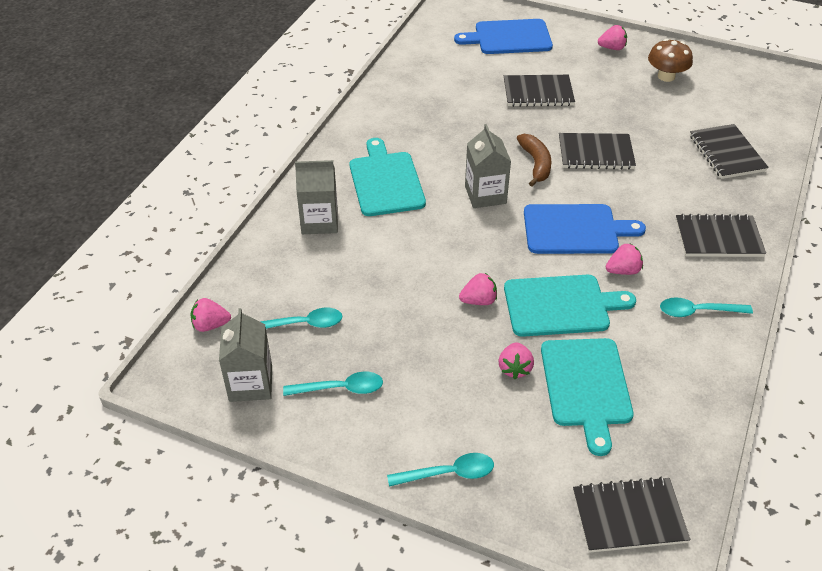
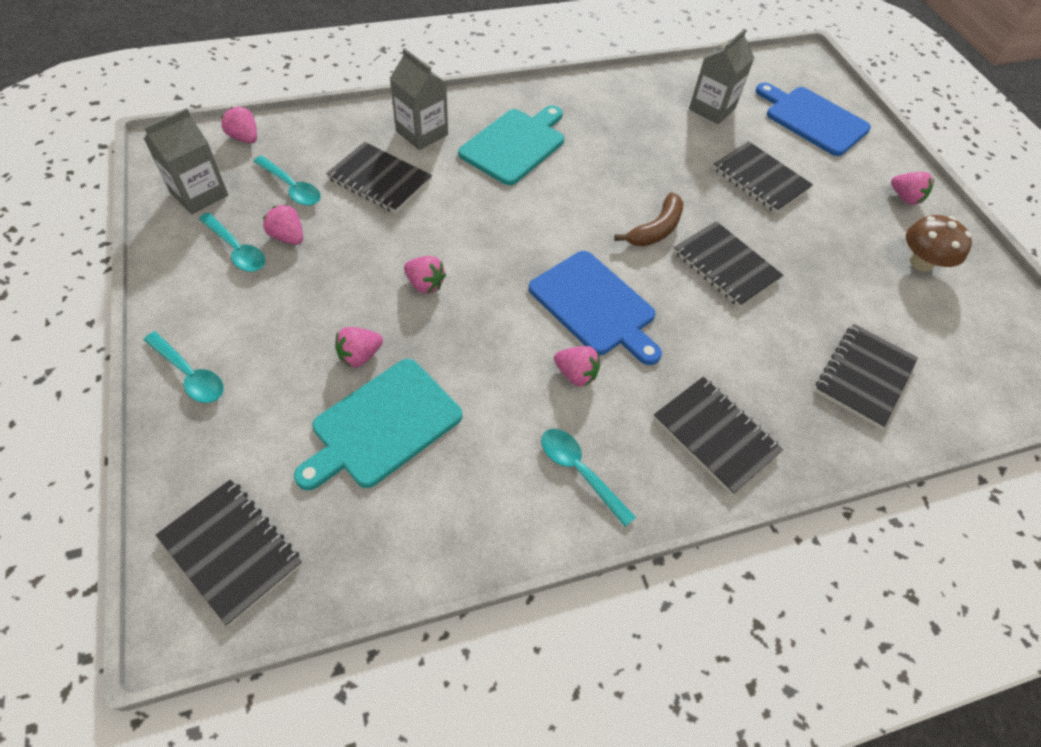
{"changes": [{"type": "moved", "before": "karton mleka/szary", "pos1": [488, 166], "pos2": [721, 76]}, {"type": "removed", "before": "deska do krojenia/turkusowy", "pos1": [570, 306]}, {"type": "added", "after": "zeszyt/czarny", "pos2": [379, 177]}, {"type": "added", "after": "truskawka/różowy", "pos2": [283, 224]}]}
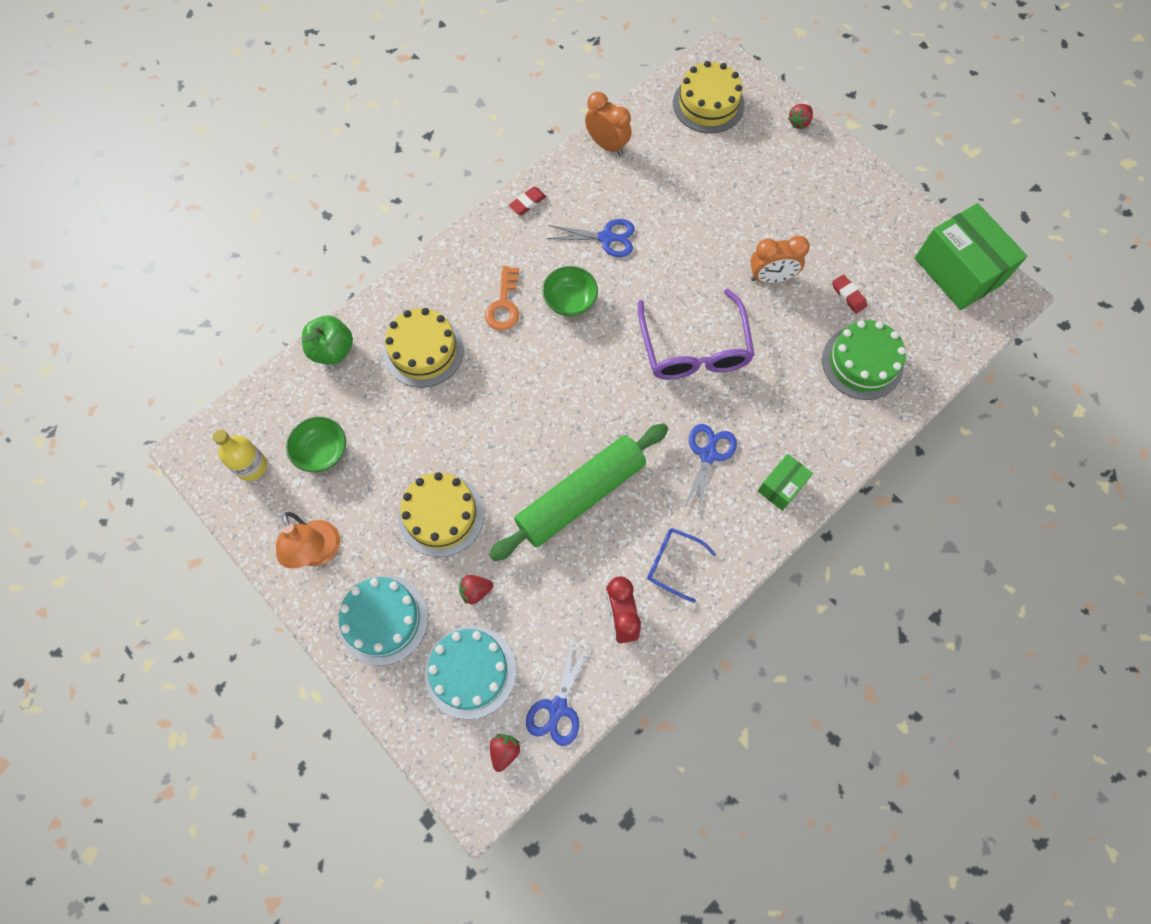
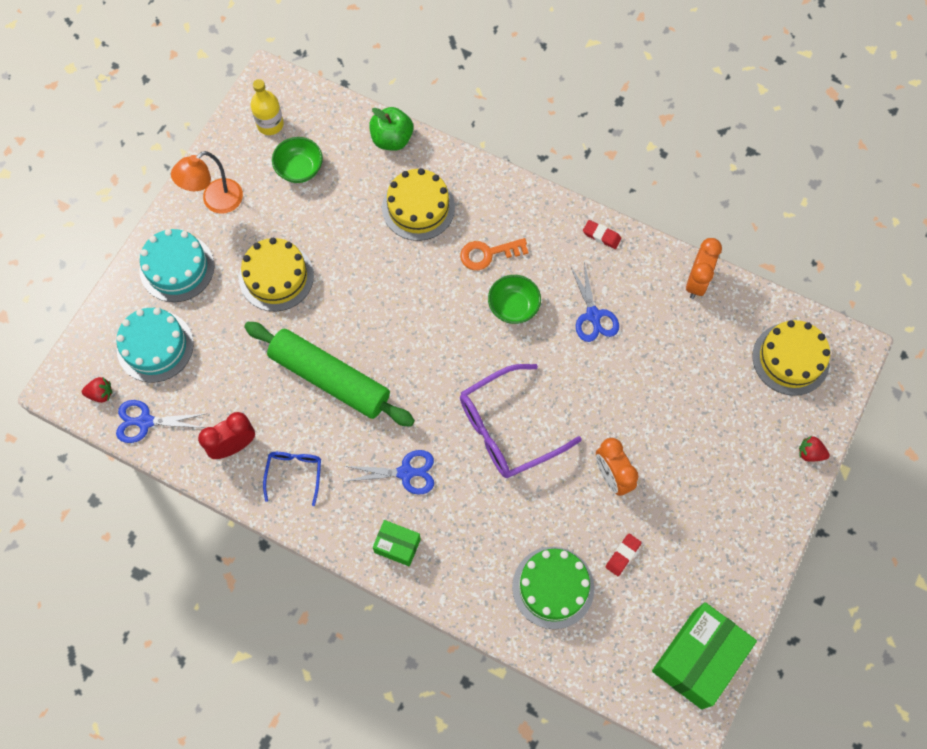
{"changes": [{"type": "removed", "before": "truskawka/czerwony", "pos1": [476, 589]}]}
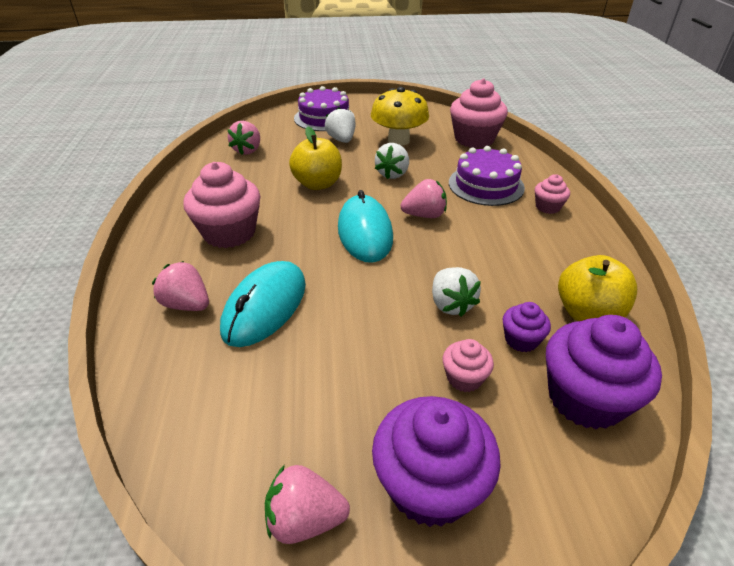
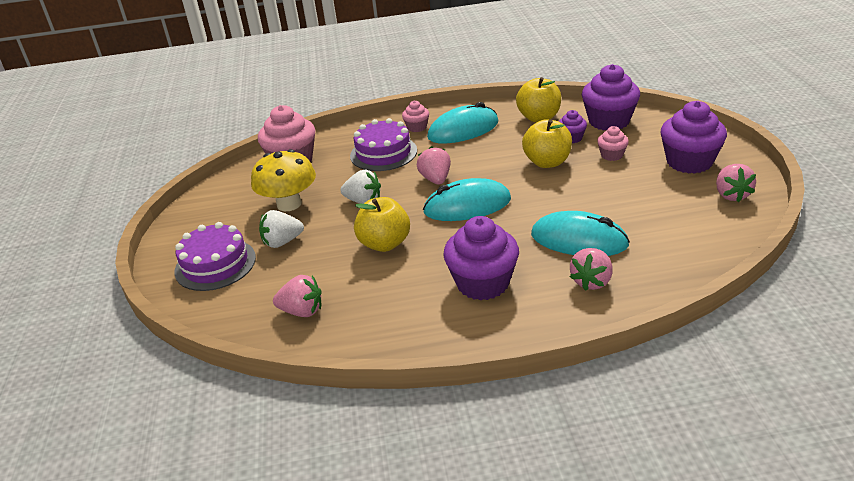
{"changes": [{"type": "recoloured", "before": "muffinka/różowy", "after": "muffinka/fioletowy", "pos1": [222, 205], "pos2": [481, 258]}, {"type": "replaced", "before": "truskawka/biały", "after": "jabłko/żółty", "pos1": [456, 292], "pos2": [547, 143]}, {"type": "added", "after": "myszka/turkusowy", "pos2": [463, 122]}]}
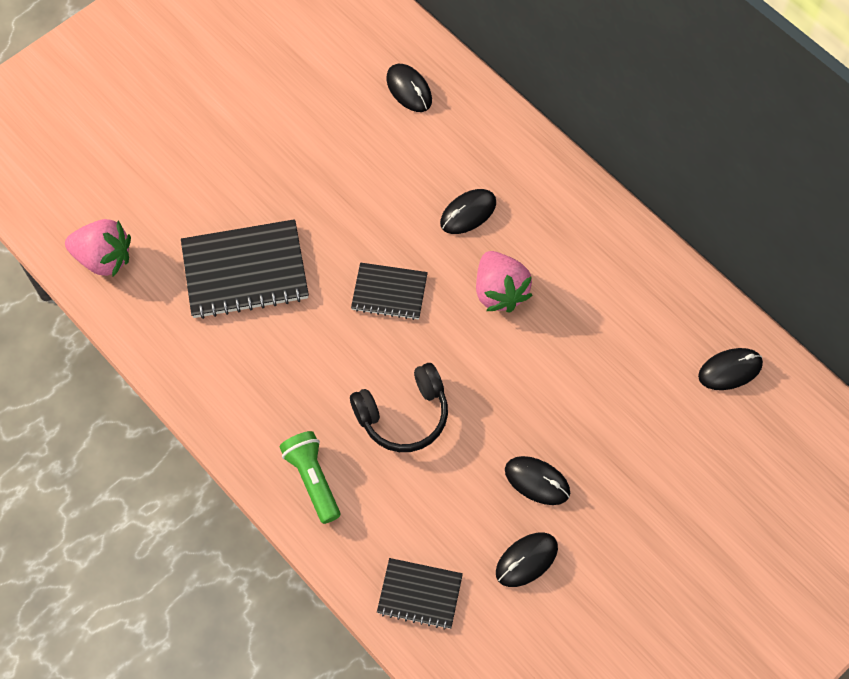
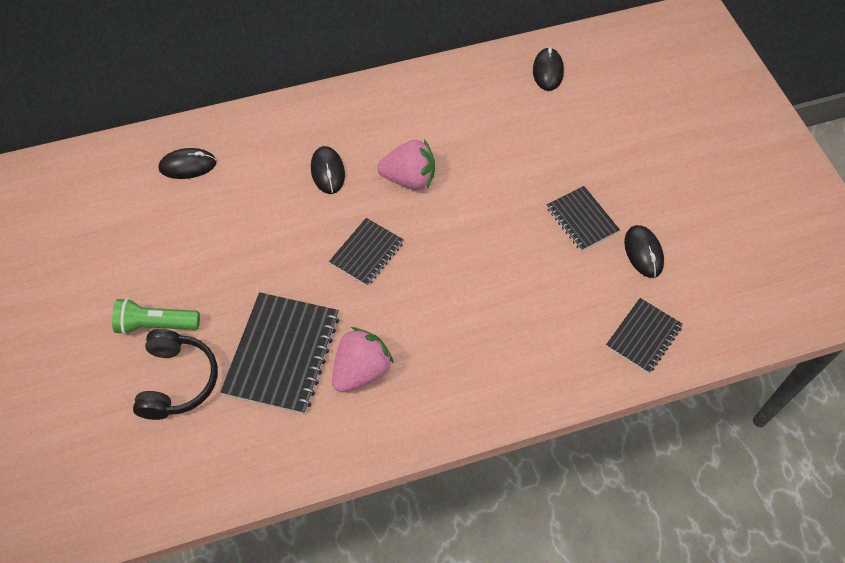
{"changes": [{"type": "moved", "before": "truskawka/różowy", "pos1": [98, 248], "pos2": [363, 359]}, {"type": "moved", "before": "słuchawki/czarny", "pos1": [399, 407], "pos2": [175, 374]}, {"type": "moved", "before": "latarka/zielony", "pos1": [310, 477], "pos2": [156, 316]}, {"type": "replaced", "before": "myszka/czarny", "after": "zeszyt/czarny", "pos1": [537, 480], "pos2": [583, 218]}]}
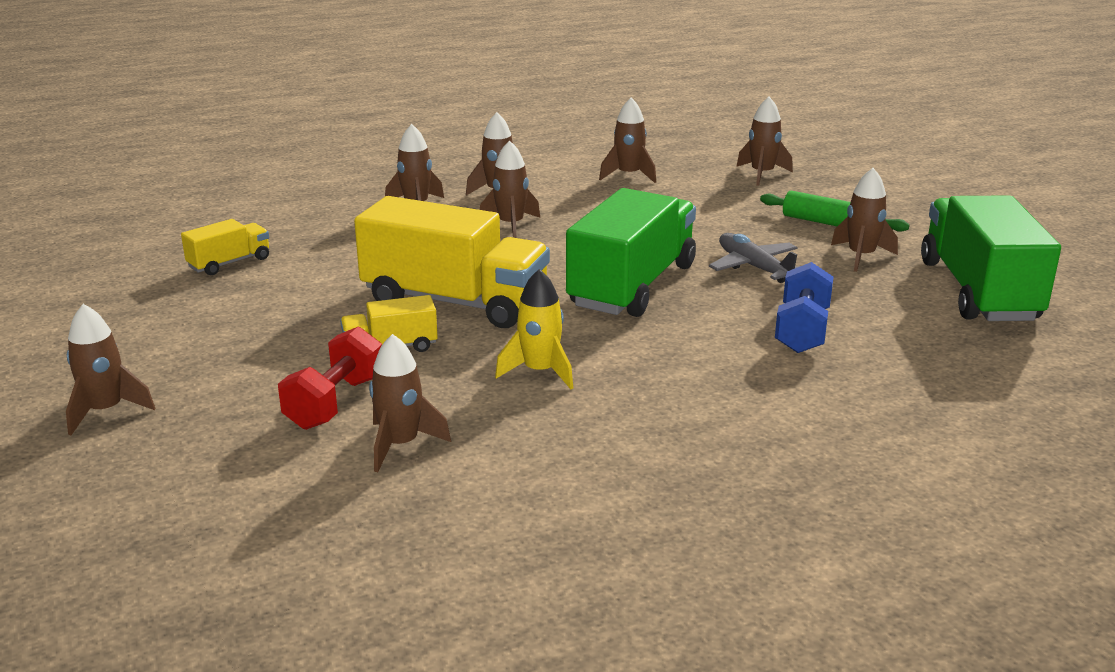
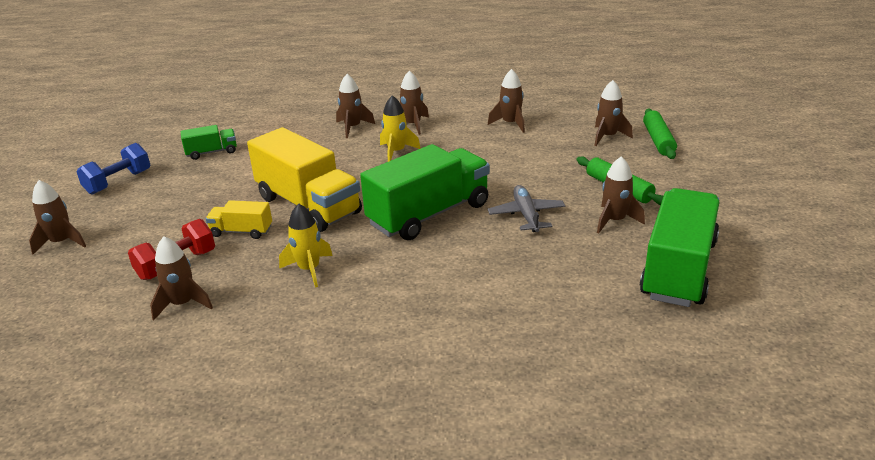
{"changes": [{"type": "recoloured", "before": "rakieta/brązowy", "after": "rakieta/żółty", "pos1": [510, 189], "pos2": [400, 128]}, {"type": "recoloured", "before": "ciężarówka/żółty", "after": "ciężarówka/zielony", "pos1": [225, 247], "pos2": [209, 142]}, {"type": "moved", "before": "hantel/niebieski", "pos1": [804, 307], "pos2": [113, 169]}, {"type": "added", "after": "wałek do ciasta/zielony", "pos2": [660, 134]}]}
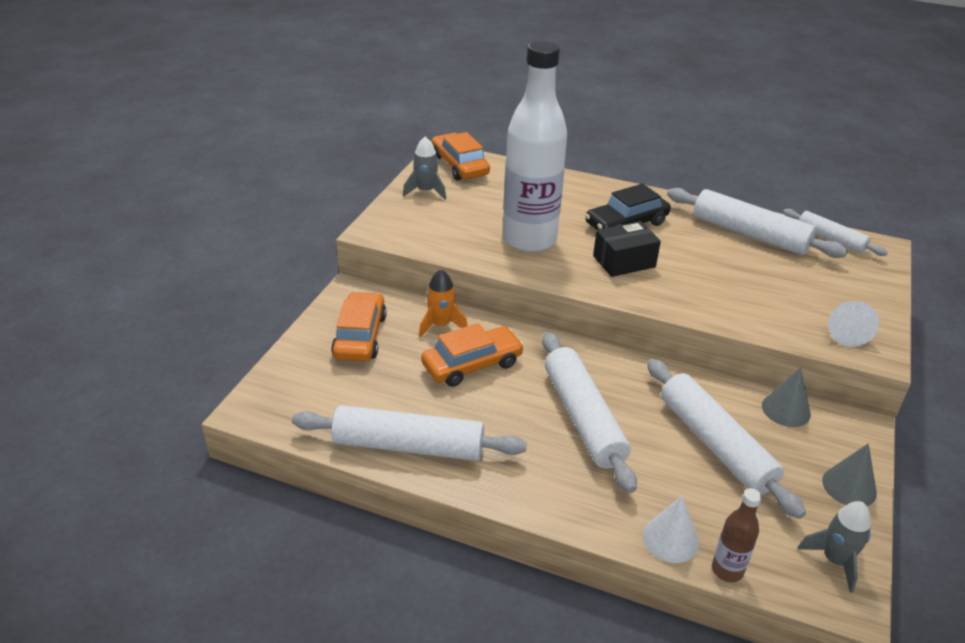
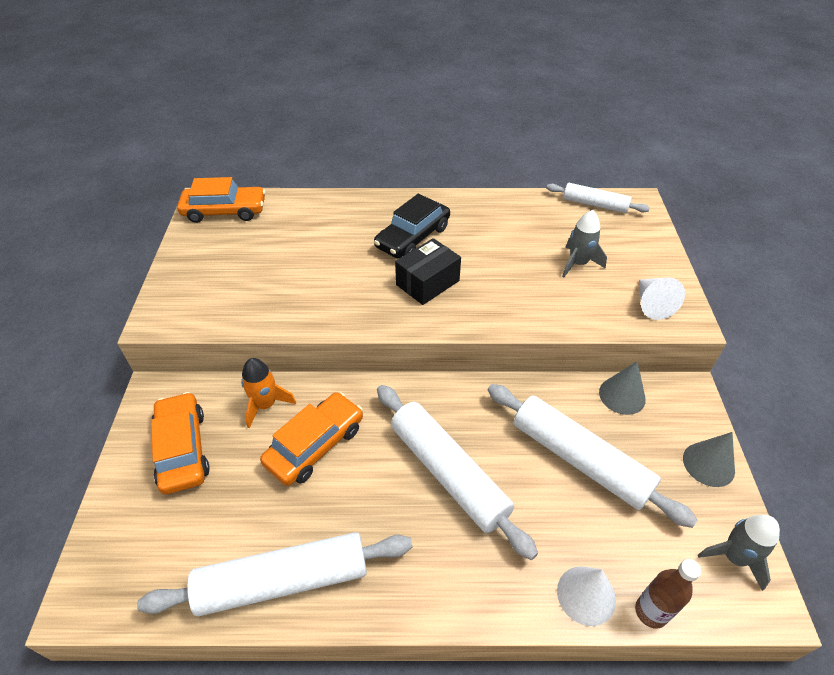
{"changes": [{"type": "removed", "before": "butelka/biały", "pos1": [535, 146]}, {"type": "turned", "before": "samochód/pomarańczowy", "pos1": [461, 156], "pos2": [221, 200], "turn": 135}, {"type": "moved", "before": "rakieta/szary", "pos1": [424, 168], "pos2": [584, 243]}, {"type": "removed", "before": "wałek do ciasta/biały", "pos1": [757, 223]}]}
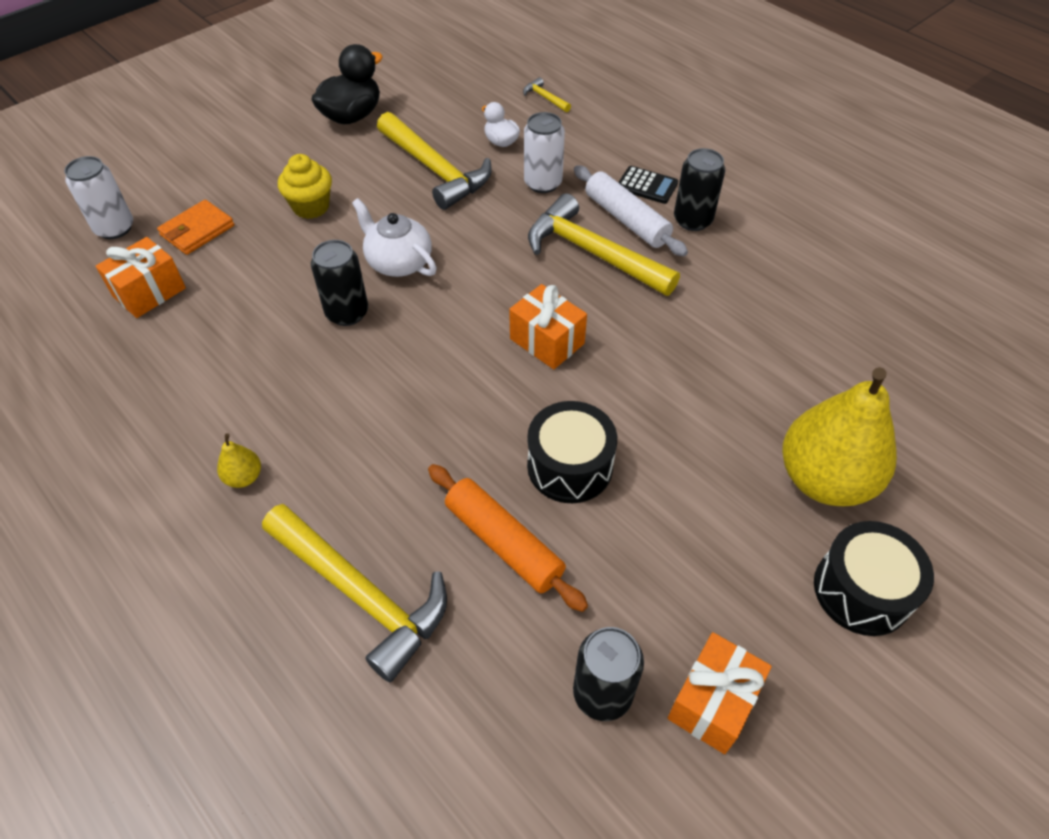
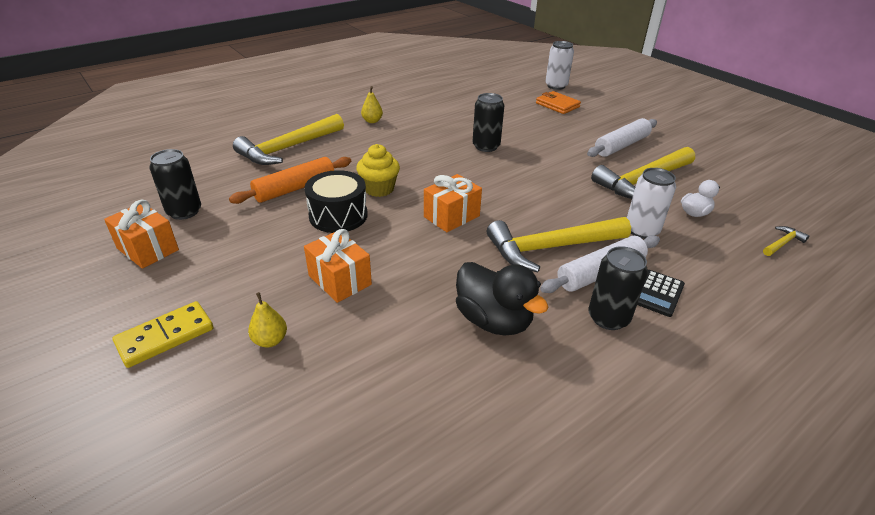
{"changes": [{"type": "moved", "before": "kaczka/czarny", "pos1": [347, 84], "pos2": [502, 299]}, {"type": "moved", "before": "muffinka/żółty", "pos1": [305, 186], "pos2": [378, 170]}, {"type": "turned", "before": "młotek/żółty", "pos1": [604, 244], "pos2": [559, 244], "turn": -150}, {"type": "removed", "before": "imbryk/biały", "pos1": [394, 237]}, {"type": "moved", "before": "prezent/pomarańczowy", "pos1": [141, 277], "pos2": [338, 266]}, {"type": "resized", "before": "gruszka/żółty", "pos1": [839, 436], "pos2": [267, 319], "scale": 0.4}, {"type": "replaced", "before": "bęben/czarny", "after": "kostka domina/żółty", "pos1": [874, 578], "pos2": [163, 334]}, {"type": "added", "after": "wałek do ciasta/biały", "pos2": [622, 137]}]}
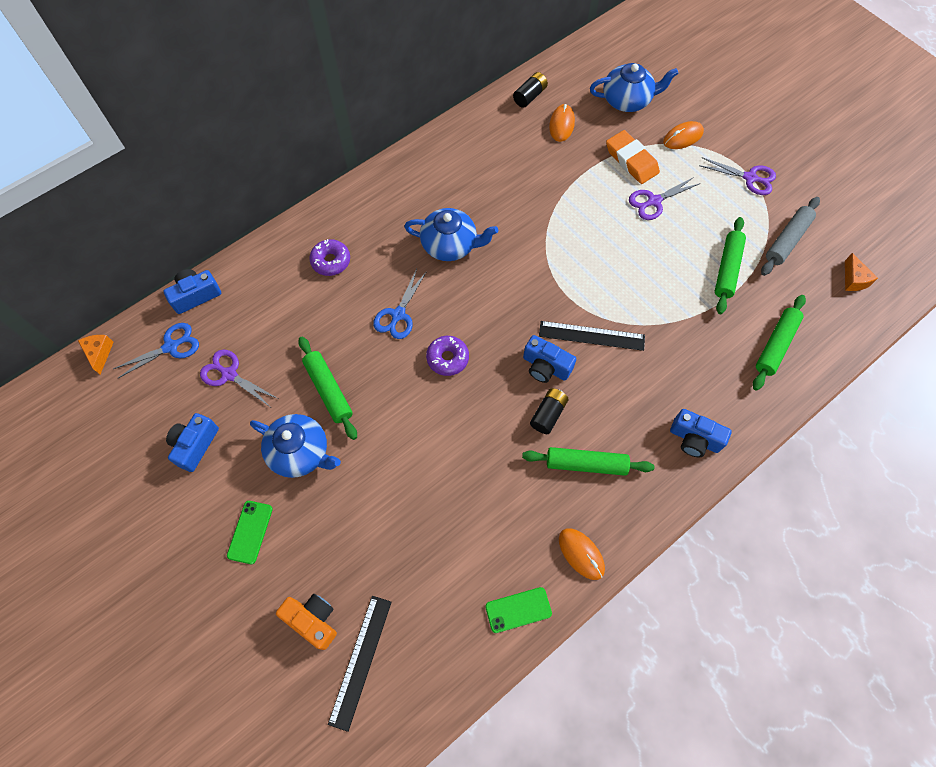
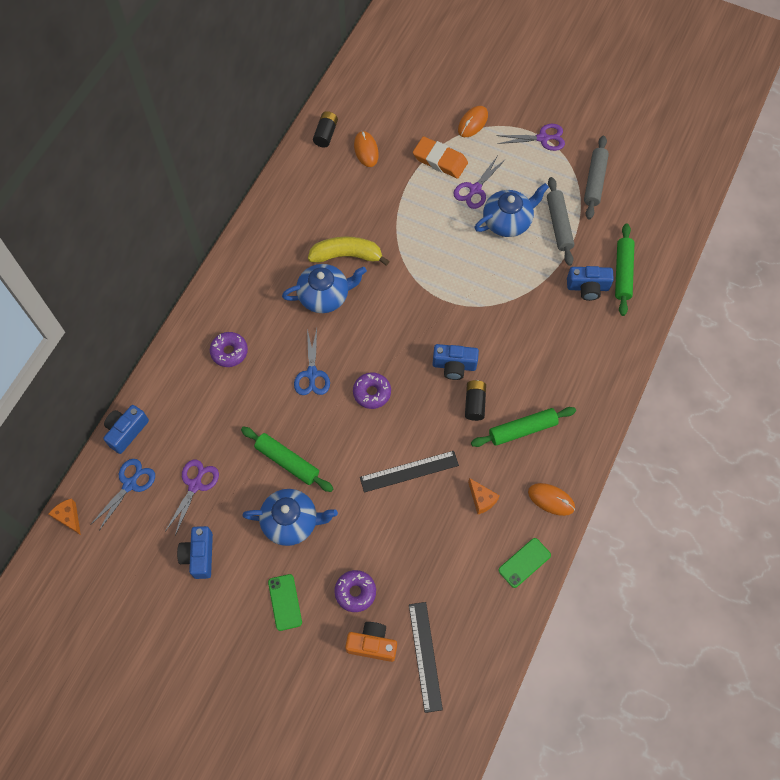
{"changes": [{"type": "moved", "before": "imbryk/niebieski", "pos1": [634, 87], "pos2": [512, 210]}, {"type": "recoloured", "before": "wałek do ciasta/zielony", "after": "wałek do ciasta/szary", "pos1": [730, 265], "pos2": [560, 221]}, {"type": "moved", "before": "ser/pomarańczowy", "pos1": [861, 272], "pos2": [484, 496]}, {"type": "moved", "before": "linijka/czarny", "pos1": [592, 336], "pos2": [409, 472]}, {"type": "turned", "before": "nożyczki/fioletowy", "pos1": [239, 378], "pos2": [192, 497], "turn": 105}, {"type": "moved", "before": "aparat fotograficzny/niebieski", "pos1": [701, 433], "pos2": [590, 283]}, {"type": "added", "after": "banan/żółty", "pos2": [349, 251]}, {"type": "added", "after": "donut/fioletowy", "pos2": [355, 591]}]}
